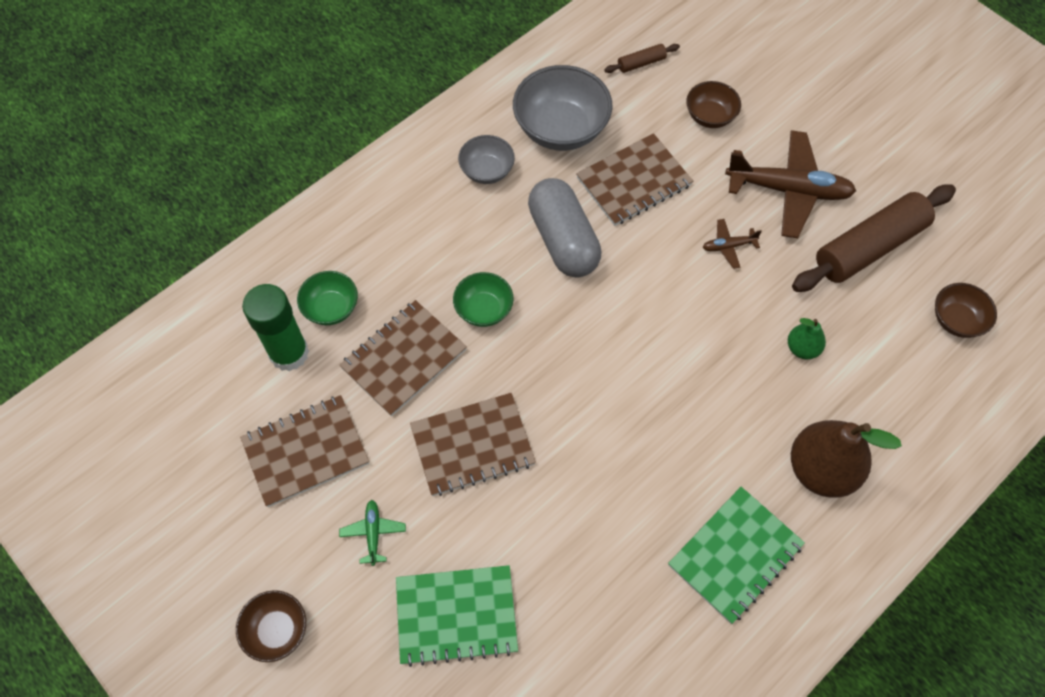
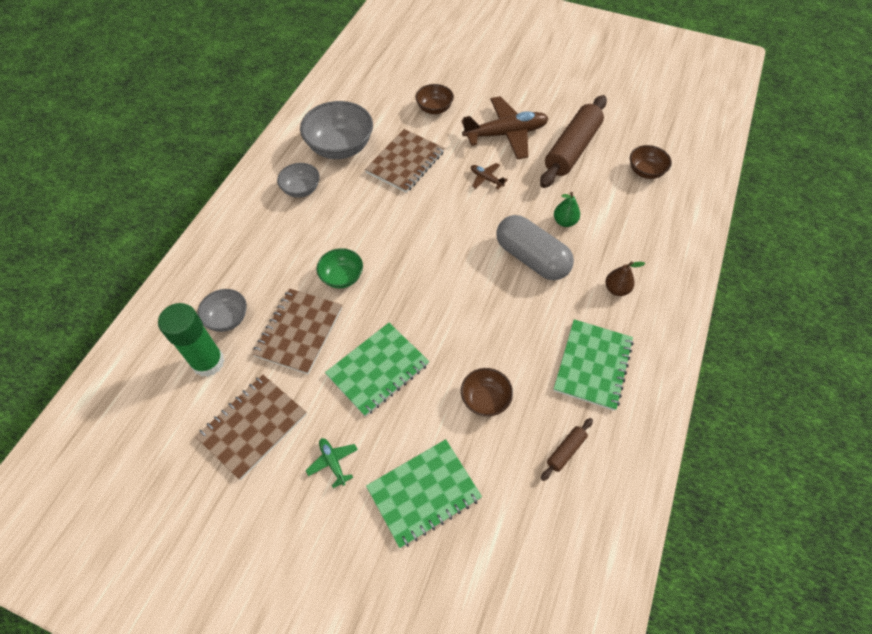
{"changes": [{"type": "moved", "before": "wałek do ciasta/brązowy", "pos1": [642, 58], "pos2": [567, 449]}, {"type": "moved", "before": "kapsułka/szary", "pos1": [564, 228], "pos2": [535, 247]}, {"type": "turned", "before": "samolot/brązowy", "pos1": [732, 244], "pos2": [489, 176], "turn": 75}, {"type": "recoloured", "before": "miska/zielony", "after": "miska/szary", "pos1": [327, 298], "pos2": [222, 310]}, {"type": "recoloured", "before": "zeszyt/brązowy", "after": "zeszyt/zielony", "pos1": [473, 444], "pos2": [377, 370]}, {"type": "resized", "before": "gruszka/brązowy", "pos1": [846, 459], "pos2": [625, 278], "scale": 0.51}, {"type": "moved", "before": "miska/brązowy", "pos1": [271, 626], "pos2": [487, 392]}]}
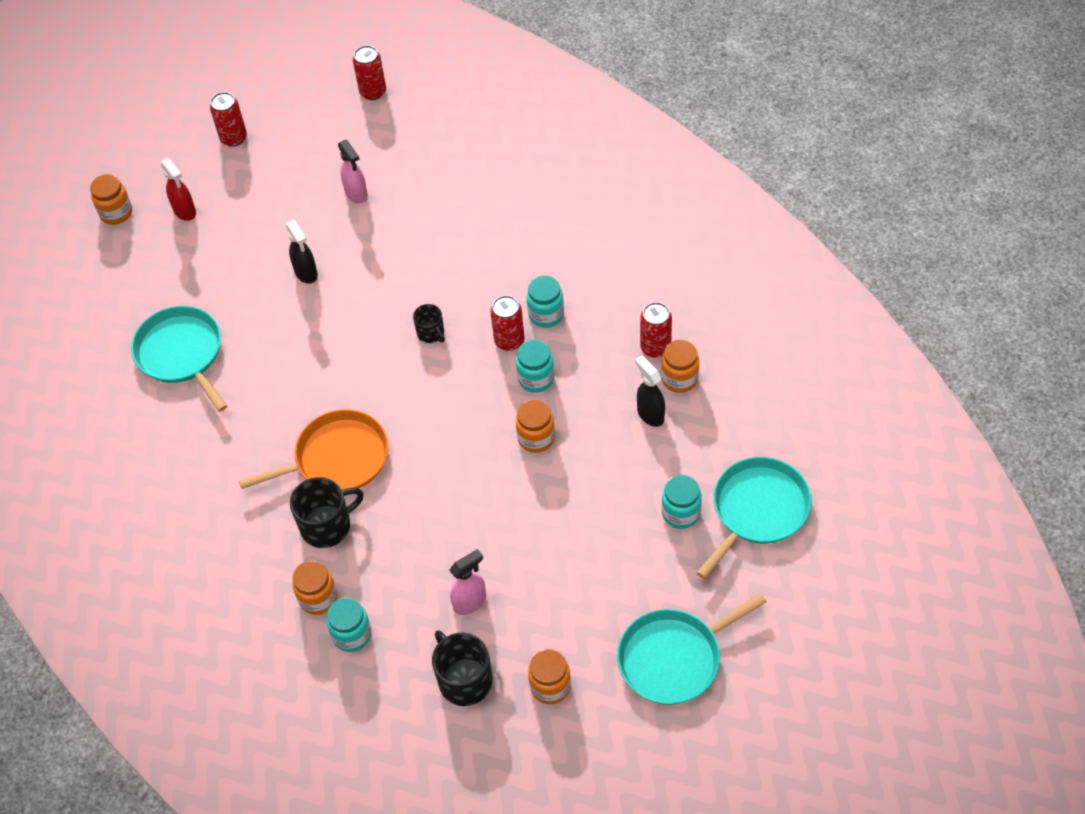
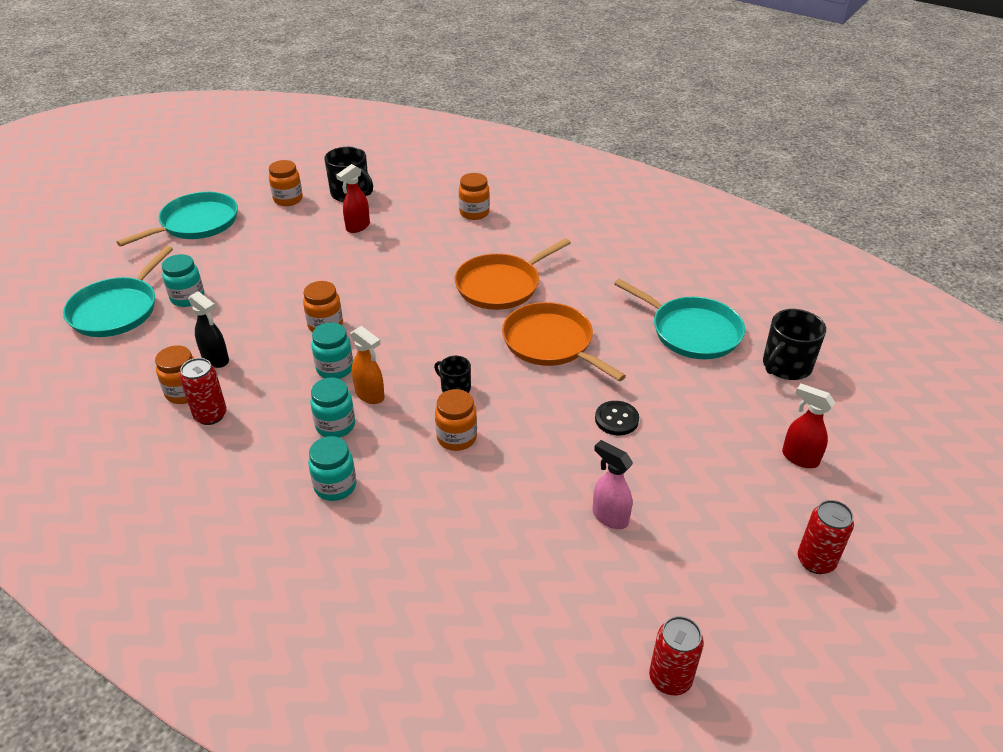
{"changes": [{"type": "moved", "before": "słoik/pomarańczowy", "pos1": [111, 199], "pos2": [456, 420]}, {"type": "replaced", "before": "spryskiwacz/czarny", "after": "guzik/czarny", "pos1": [302, 252], "pos2": [617, 418]}, {"type": "replaced", "before": "puszka/czerwony", "after": "spryskiwacz/pomarańczowy", "pos1": [507, 323], "pos2": [367, 365]}, {"type": "moved", "before": "kubek/czarny", "pos1": [327, 512], "pos2": [794, 344]}, {"type": "recoloured", "before": "spryskiwacz/różowy", "after": "spryskiwacz/czerwony", "pos1": [467, 582], "pos2": [353, 198]}, {"type": "moved", "before": "słoik/turkusowy", "pos1": [349, 625], "pos2": [332, 468]}, {"type": "added", "after": "patelnia/pomarańczowy", "pos2": [564, 341]}]}
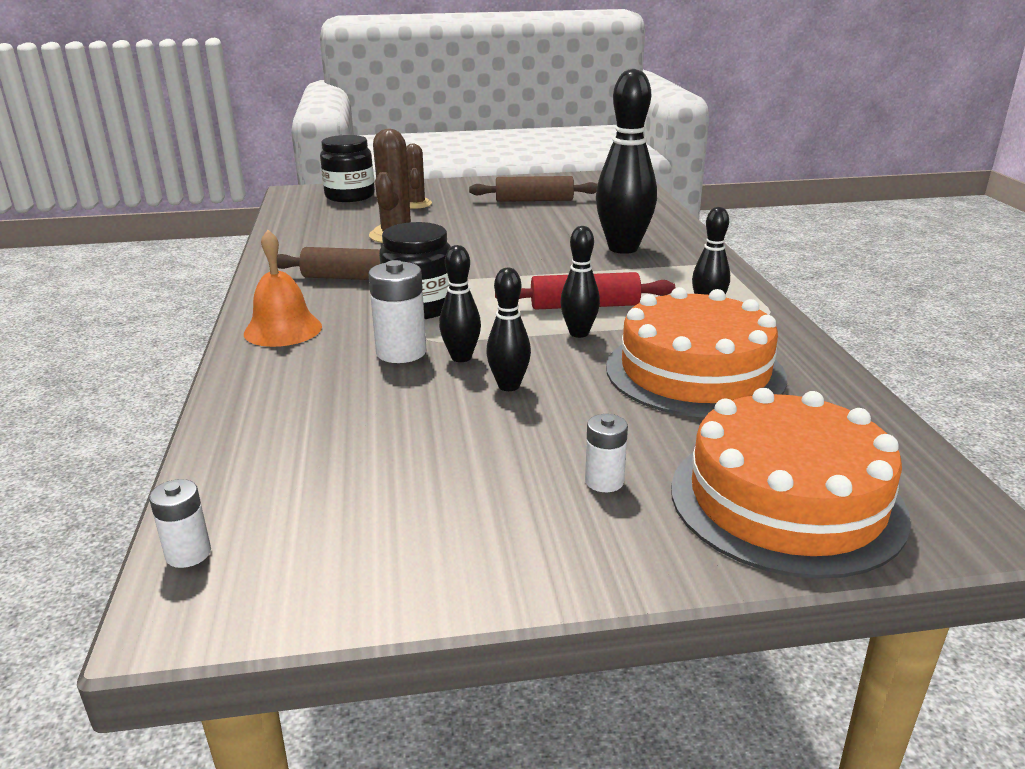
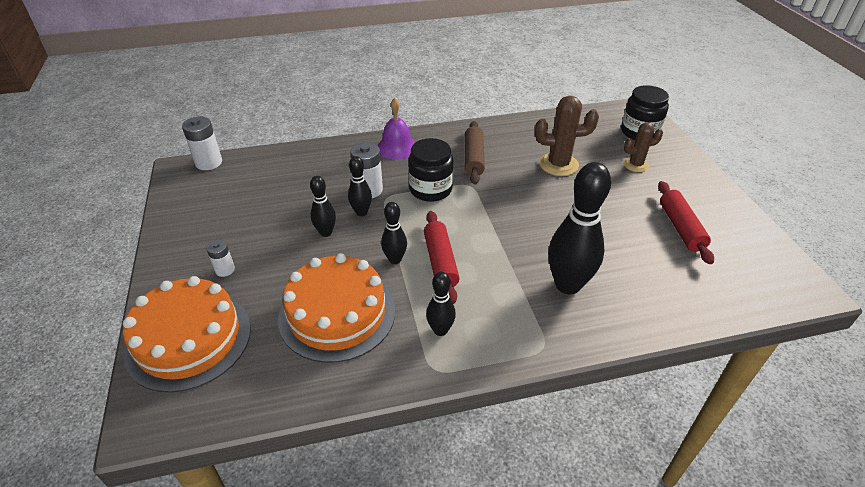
{"changes": [{"type": "recoloured", "before": "wałek do ciasta/brązowy", "after": "wałek do ciasta/czerwony", "pos1": [533, 189], "pos2": [686, 222]}, {"type": "recoloured", "before": "dzwonek/pomarańczowy", "after": "dzwonek/fioletowy", "pos1": [283, 288], "pos2": [396, 129]}, {"type": "resized", "before": "bateria/biały", "pos1": [180, 523], "pos2": [202, 143], "scale": 1.68}]}
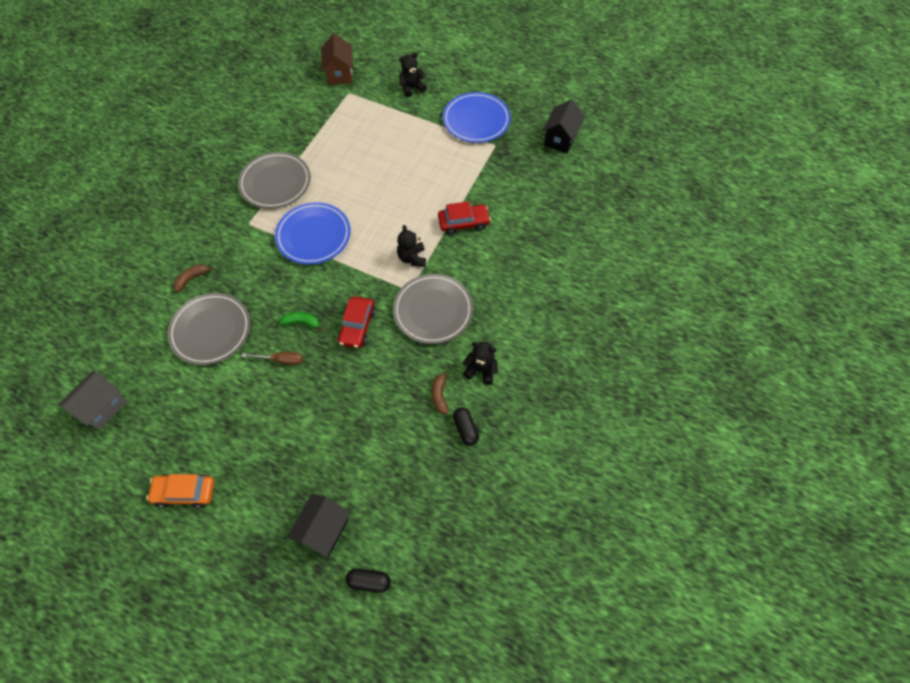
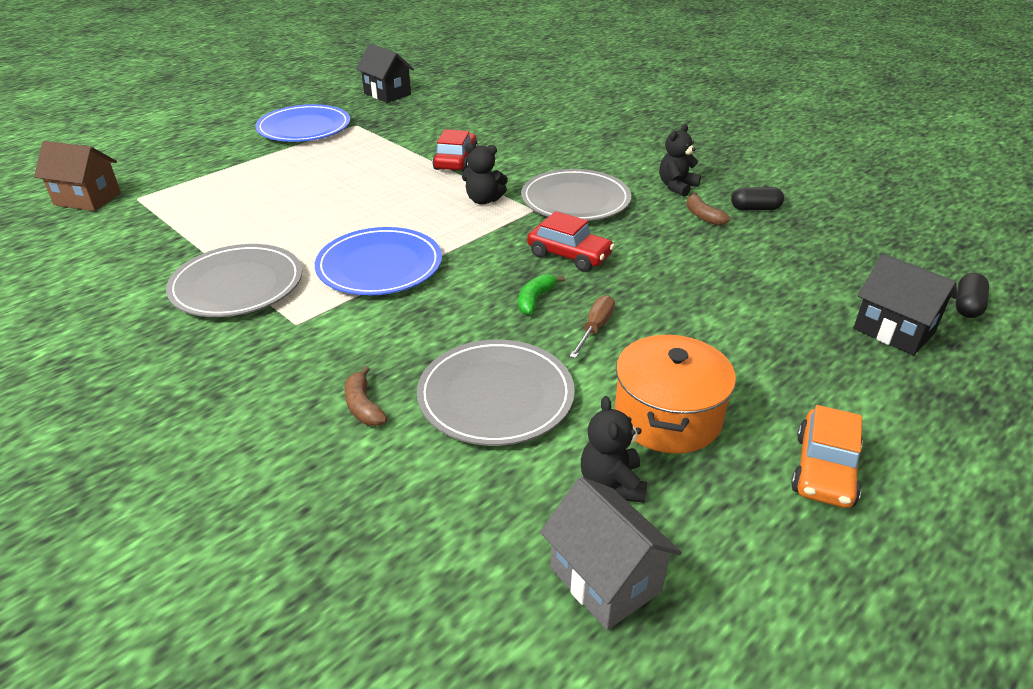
{"changes": [{"type": "moved", "before": "miś/czarny", "pos1": [413, 75], "pos2": [614, 449]}, {"type": "turned", "before": "banan/brązowy", "pos1": [440, 392], "pos2": [708, 208], "turn": 45}, {"type": "added", "after": "garnek/pomarańczowy", "pos2": [675, 394]}]}
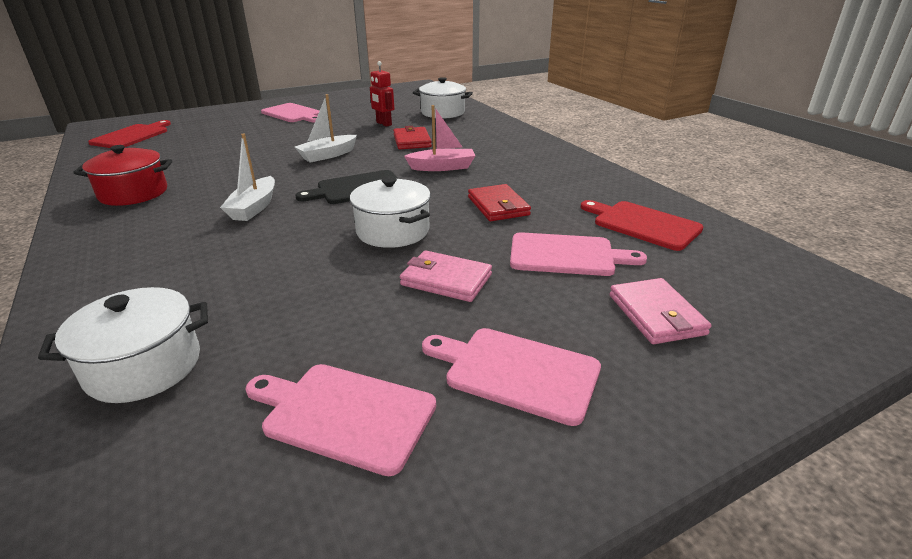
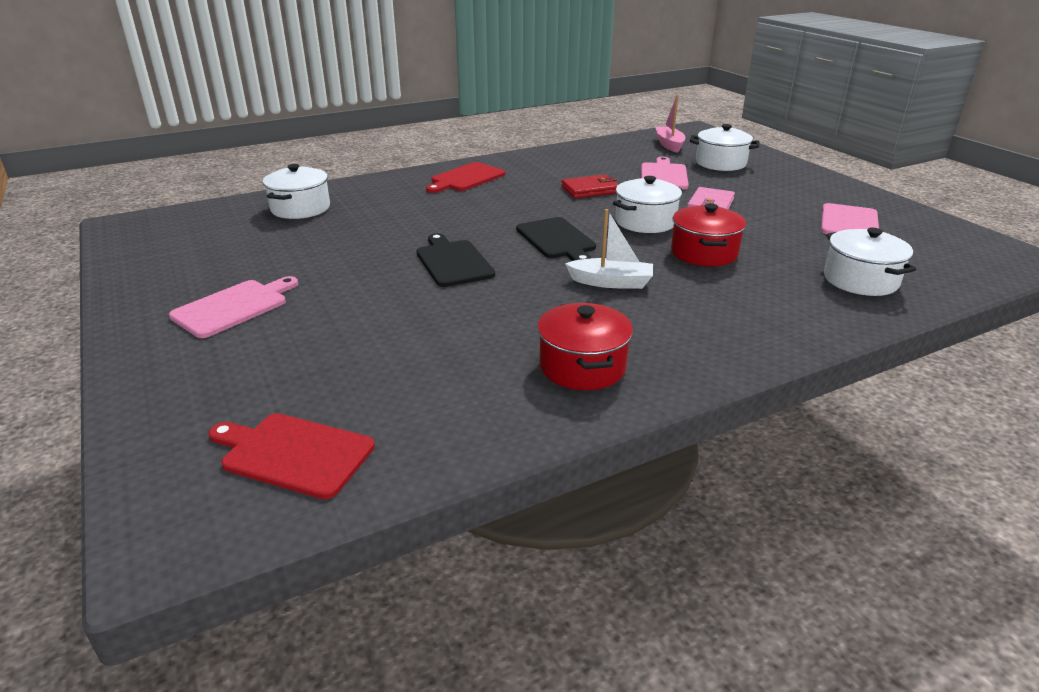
{"changes": [{"type": "removed", "before": "robot/czerwony", "pos1": [382, 94]}, {"type": "replaced", "before": "łódka/biały", "after": "deska do krojenia/czarny", "pos1": [326, 128], "pos2": [456, 260]}, {"type": "moved", "before": "łódka/różowy", "pos1": [439, 138], "pos2": [670, 124]}, {"type": "removed", "before": "portfel/czerwony", "pos1": [412, 137]}, {"type": "moved", "before": "deska do krojenia/czerwony", "pos1": [642, 225], "pos2": [465, 177]}, {"type": "replaced", "before": "portfel/różowy", "after": "garnek/biały", "pos1": [660, 311], "pos2": [724, 147]}, {"type": "removed", "before": "deska do krojenia/różowy", "pos1": [511, 377]}, {"type": "added", "after": "garnek/czerwony", "pos2": [708, 235]}]}
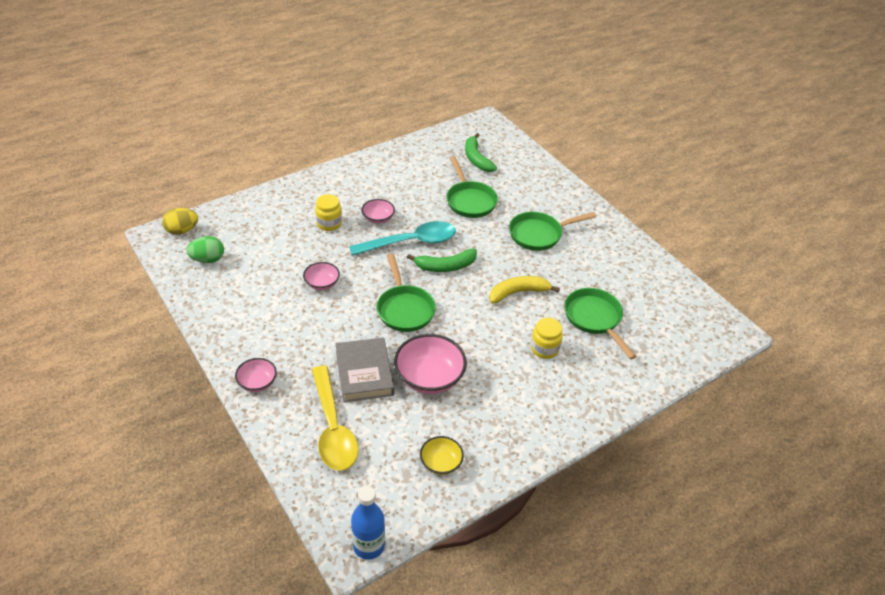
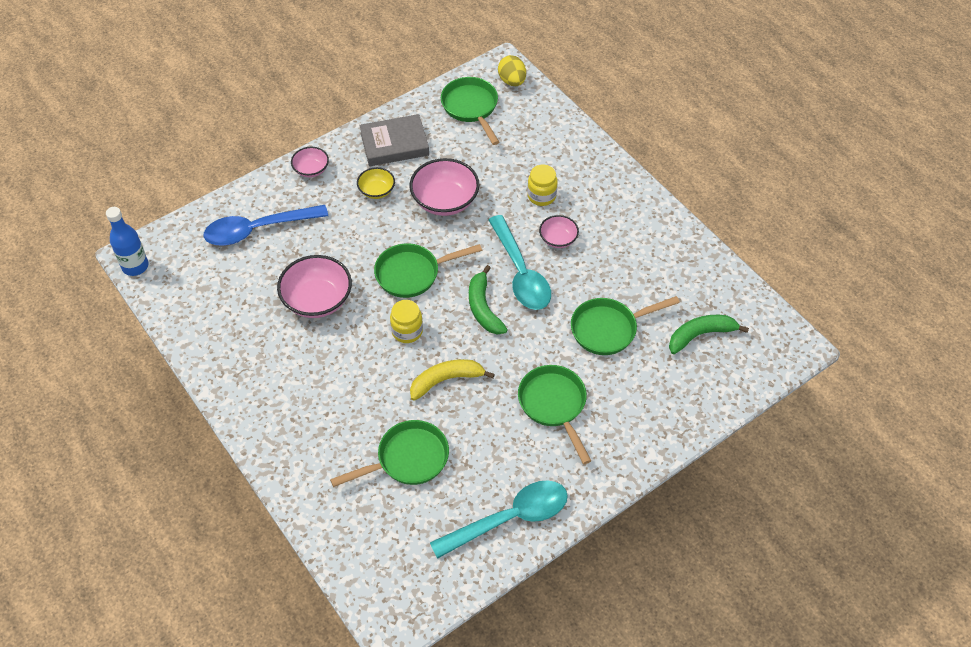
{"changes": [{"type": "replaced", "before": "jajko/zielony", "after": "patelnia/zielony", "pos1": [205, 249], "pos2": [470, 111]}, {"type": "resized", "before": "miska/różowy", "pos1": [321, 276], "pos2": [445, 187], "scale": 1.79}, {"type": "turned", "before": "banan/żółty", "pos1": [524, 290], "pos2": [452, 380], "turn": -90}, {"type": "moved", "before": "słoik/żółty", "pos1": [547, 338], "pos2": [406, 321]}, {"type": "moved", "before": "książka/szary", "pos1": [364, 369], "pos2": [394, 140]}, {"type": "recoloured", "before": "łyżka/żółty", "after": "łyżka/niebieski", "pos1": [335, 418], "pos2": [266, 225]}, {"type": "moved", "before": "miska/żółty", "pos1": [442, 455], "pos2": [376, 183]}, {"type": "added", "after": "łyżka/turkusowy", "pos2": [499, 519]}]}
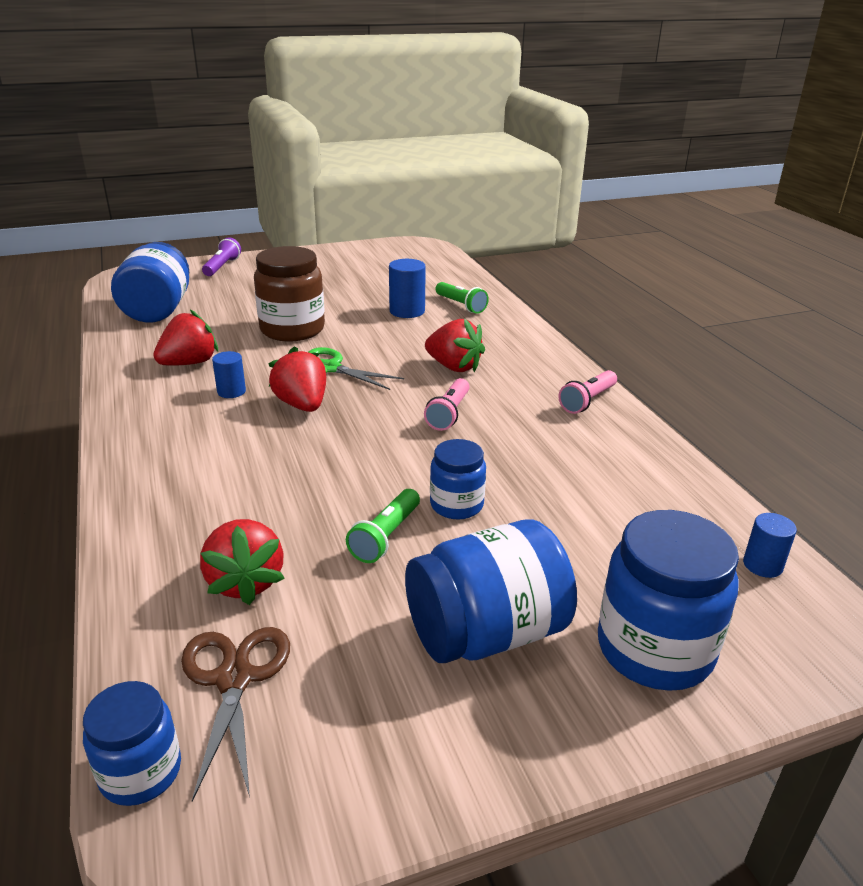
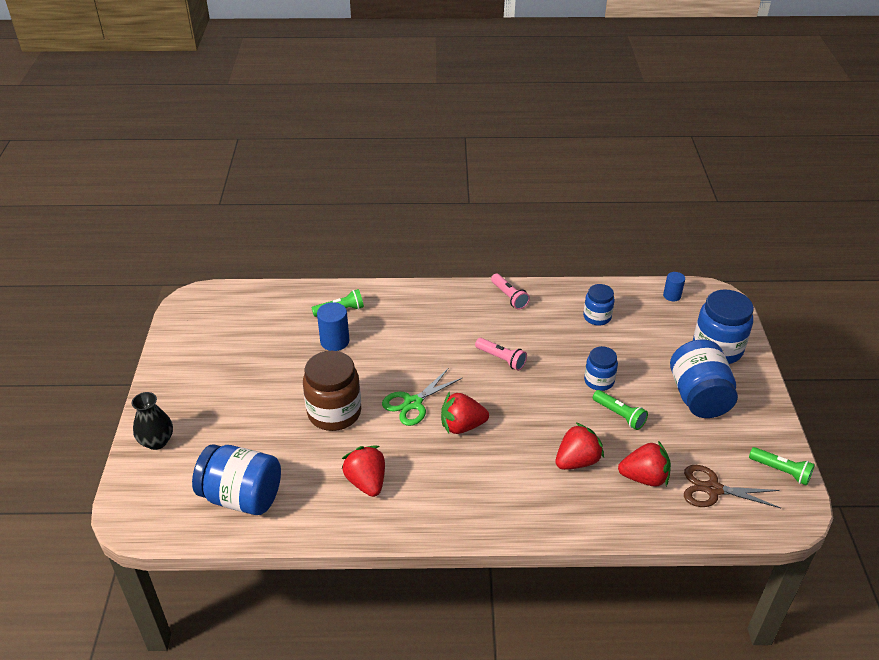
{"changes": [{"type": "replaced", "before": "latarka/fioletowy", "after": "wazon/czarny", "pos1": [221, 256], "pos2": [152, 421]}, {"type": "moved", "before": "truskawka/czerwony", "pos1": [455, 345], "pos2": [579, 446]}, {"type": "removed", "before": "walec/niebieski", "pos1": [229, 374]}, {"type": "moved", "before": "słoik/niebieski", "pos1": [132, 743], "pos2": [599, 304]}, {"type": "added", "after": "latarka/zielony", "pos2": [782, 466]}]}
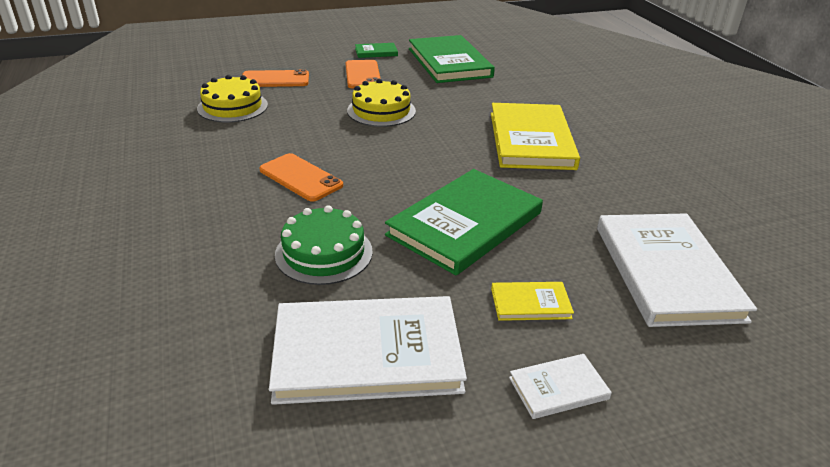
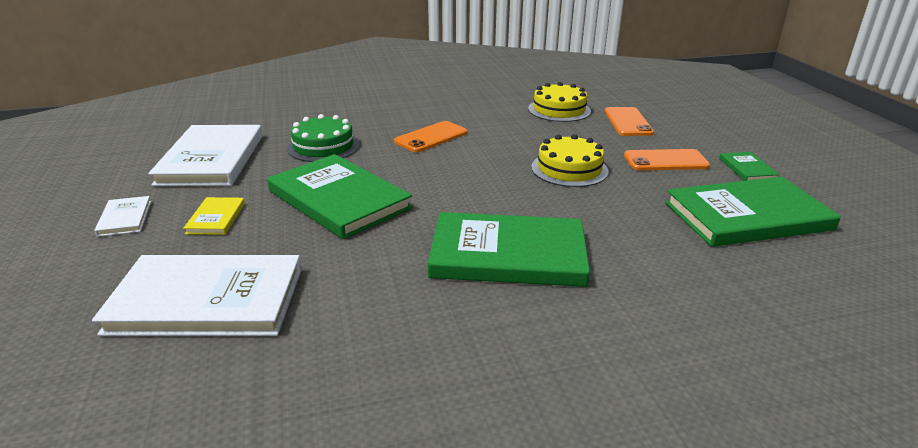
{"changes": [{"type": "recoloured", "before": "książka/żółty", "after": "książka/zielony", "pos1": [535, 136], "pos2": [509, 249]}]}
